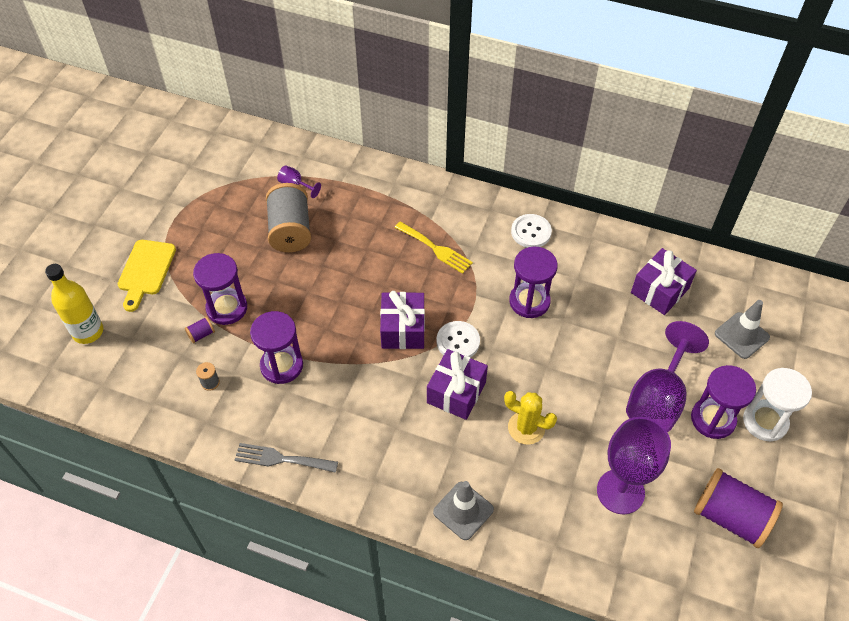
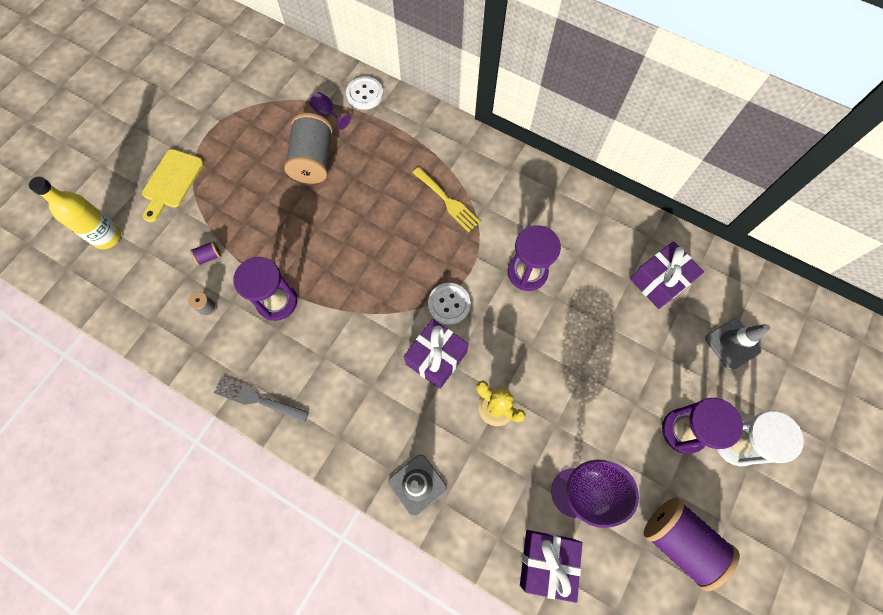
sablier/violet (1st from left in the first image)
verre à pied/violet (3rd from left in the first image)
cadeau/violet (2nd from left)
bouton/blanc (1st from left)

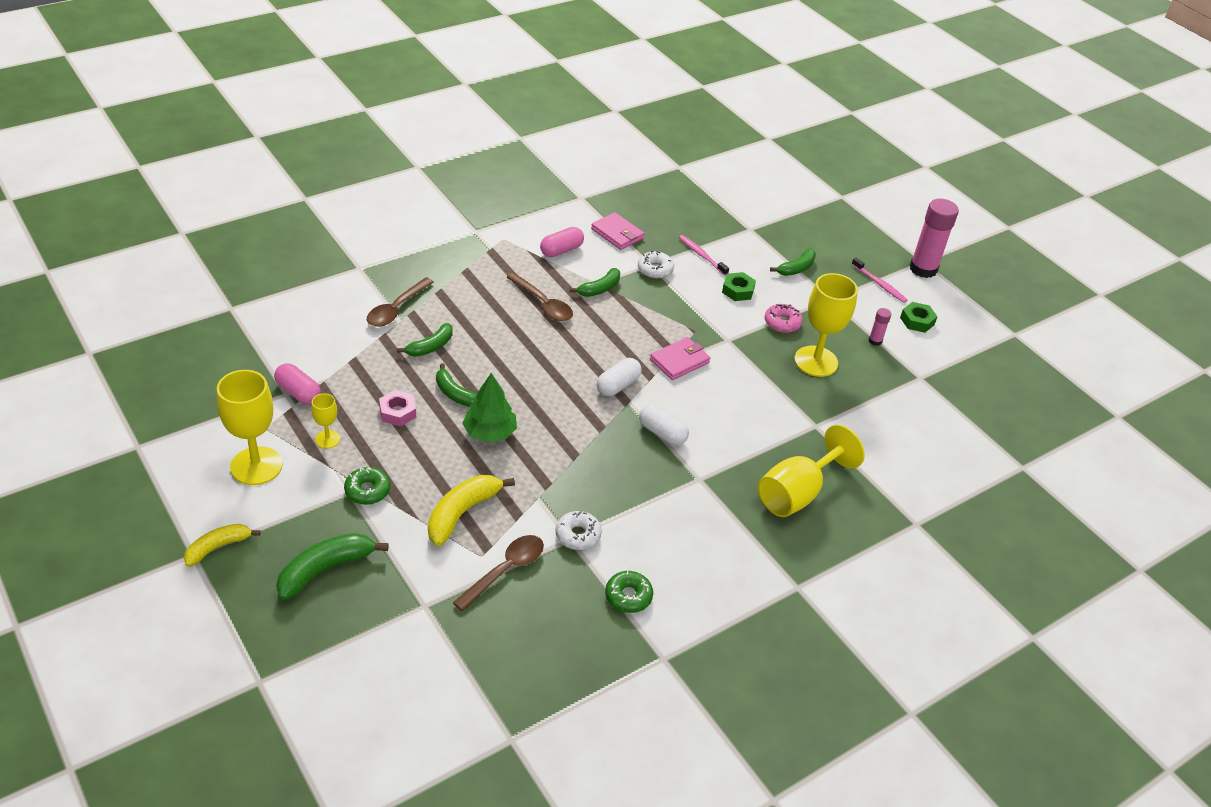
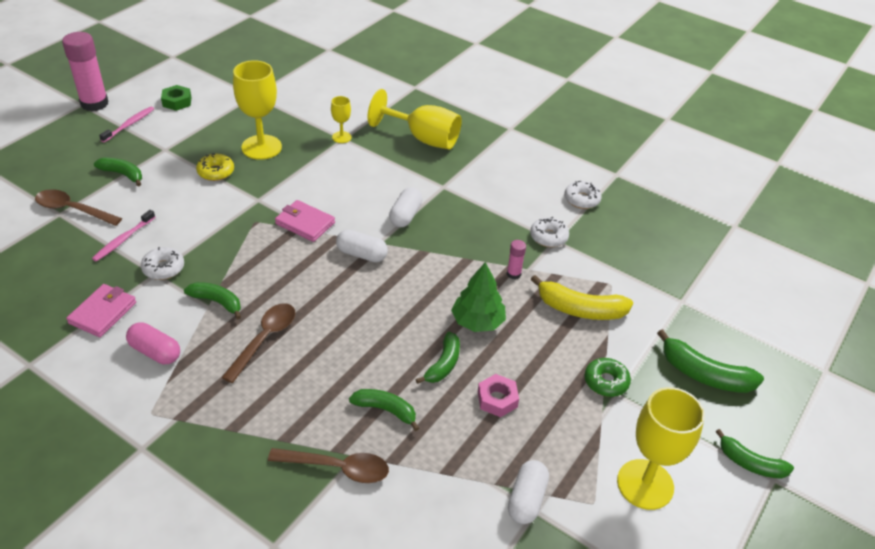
écrou/vert (1st from left in the first image)
verre à pied/jaune (2nd from left)
cuillère/marron (1st from left)
bâton de colle/rose (2nd from left)
banane/vert (6th from left)
gélule/blanc (3rd from left)
beignet/blanc (3rd from left)
beignet/jaune

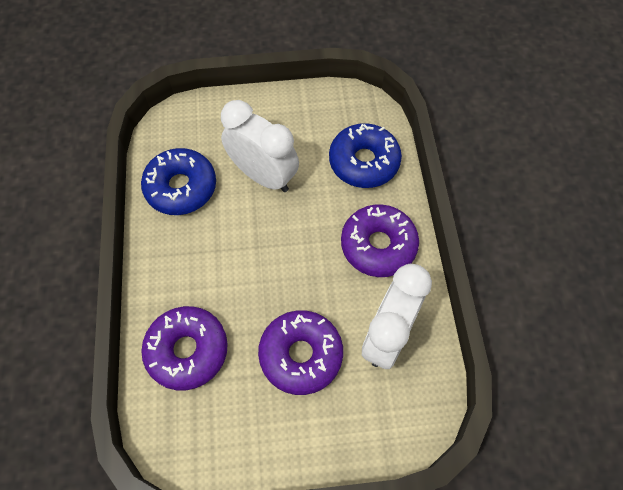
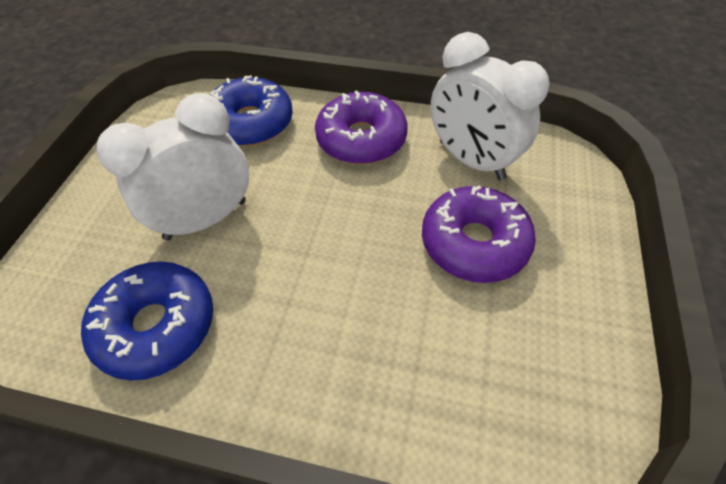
beignet/violet (1st from left in the first image)

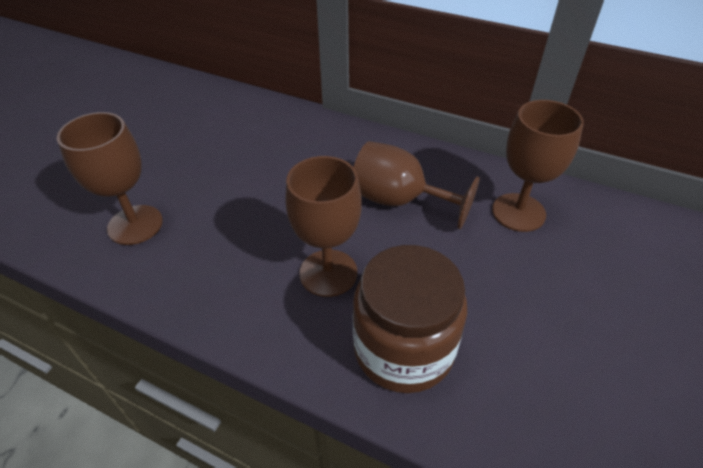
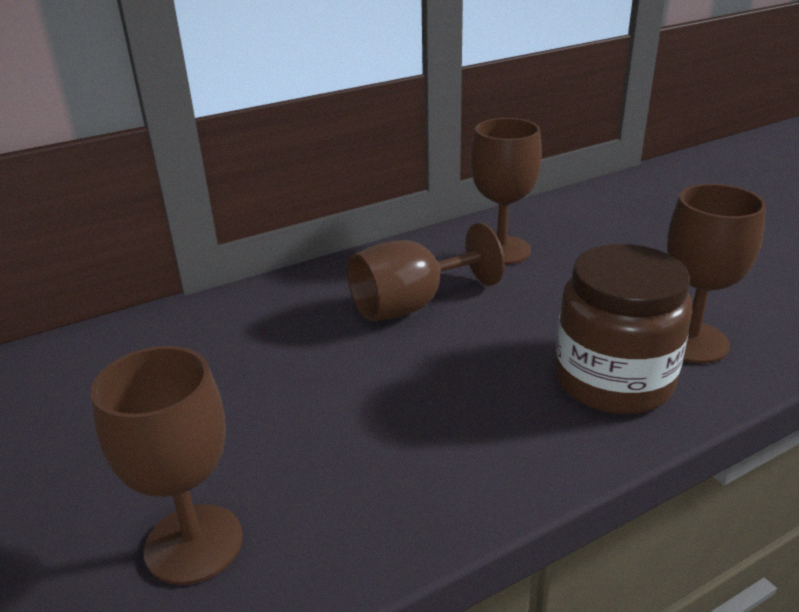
verre à pied/marron (4th from left)

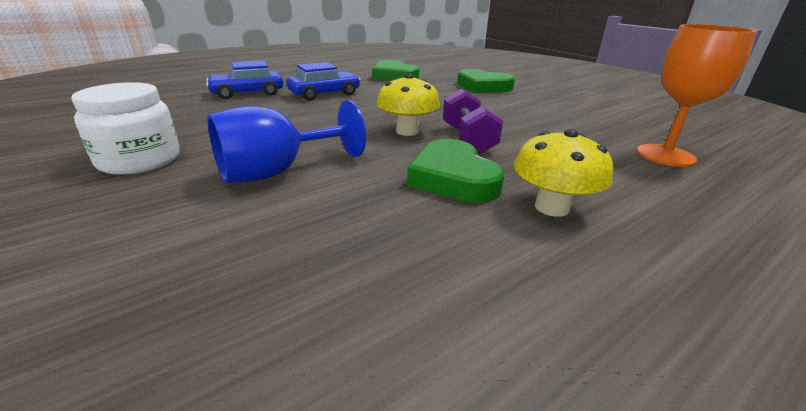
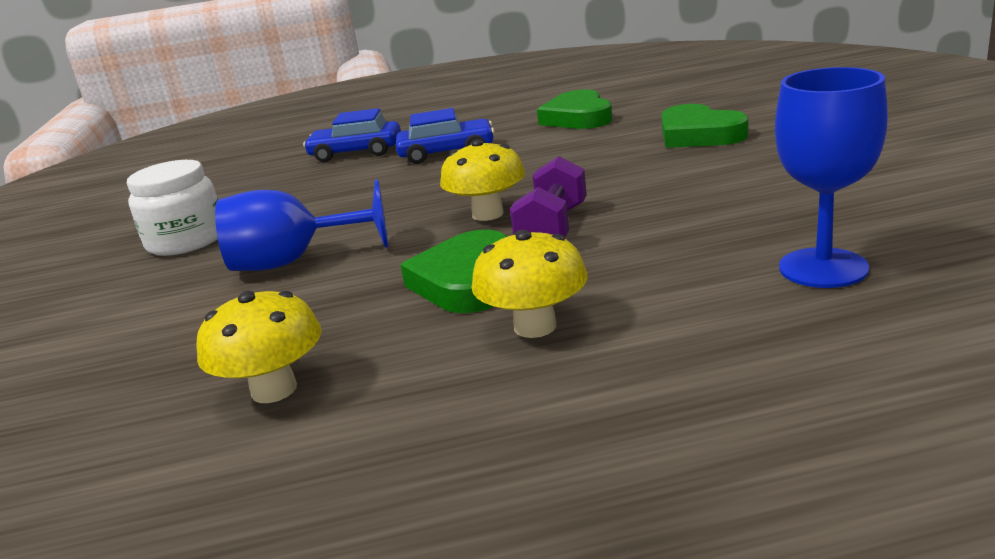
champignon/jaune (1st from left)
verre à pied/bleu (2nd from left)

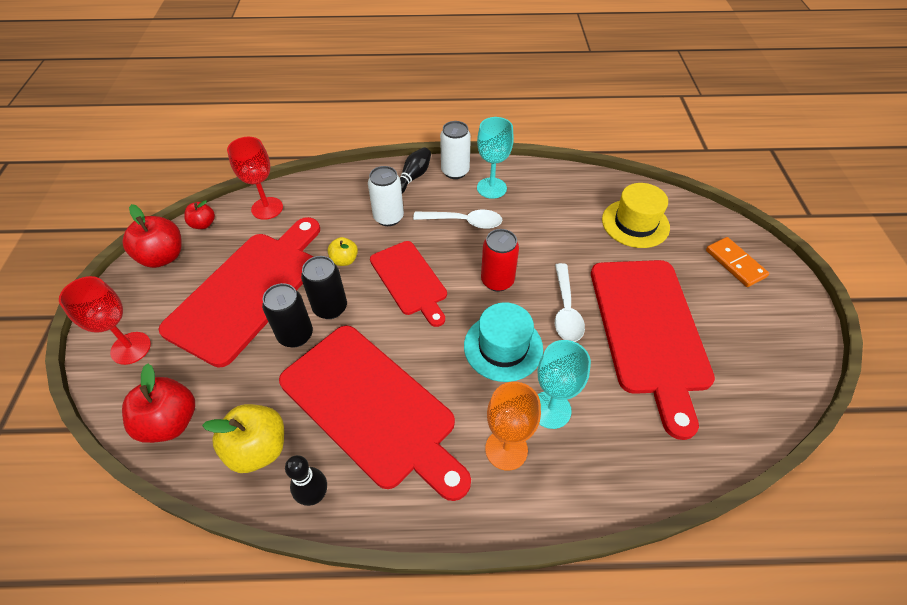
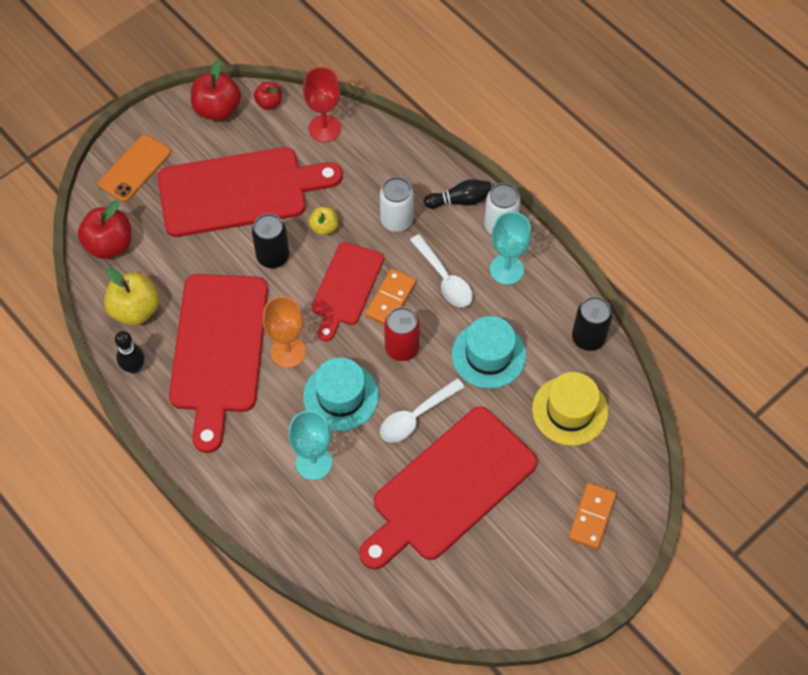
domino/orange (1st from left)
chapeau/turquoise (2nd from left)
canette/noir (2nd from left)
verre à pied/orange
téléphone/orange

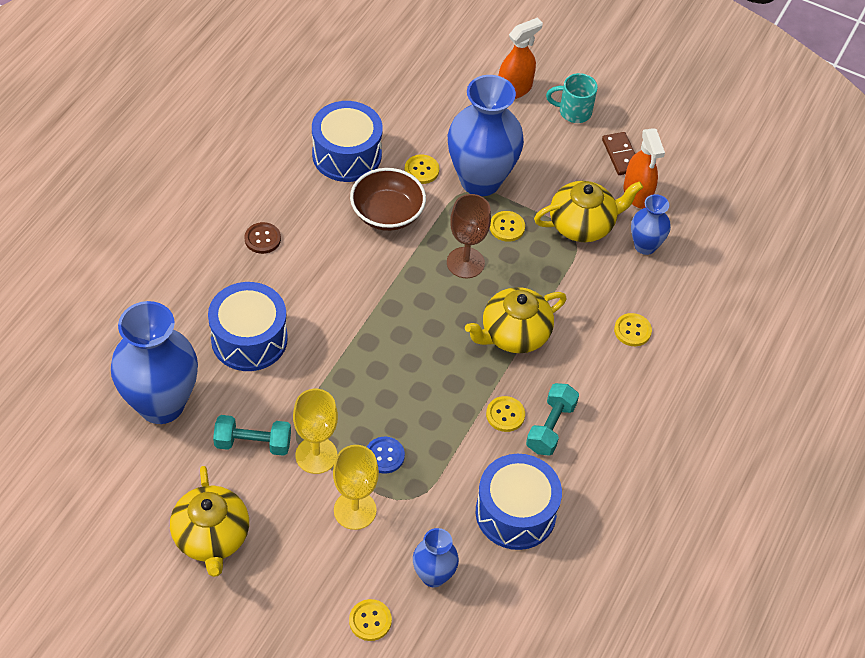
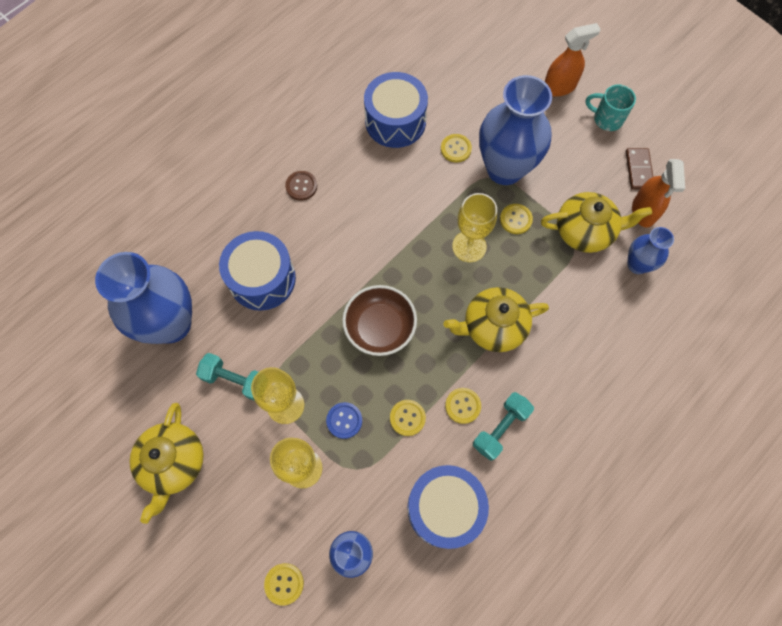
bol/marron
bouton/jaune (2nd from left)
verre à pied/jaune (3rd from left)

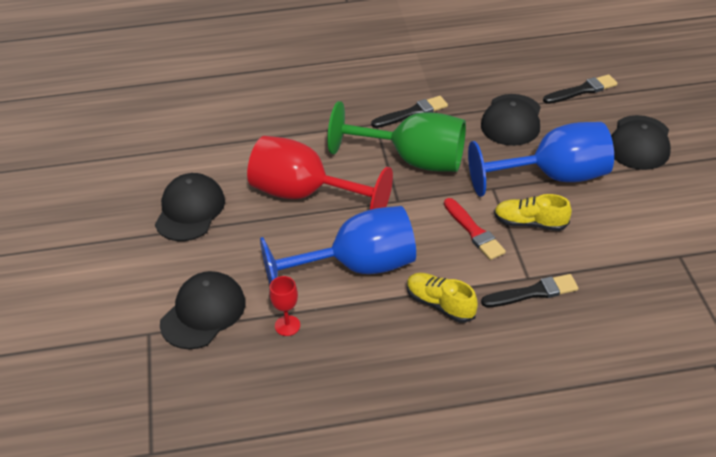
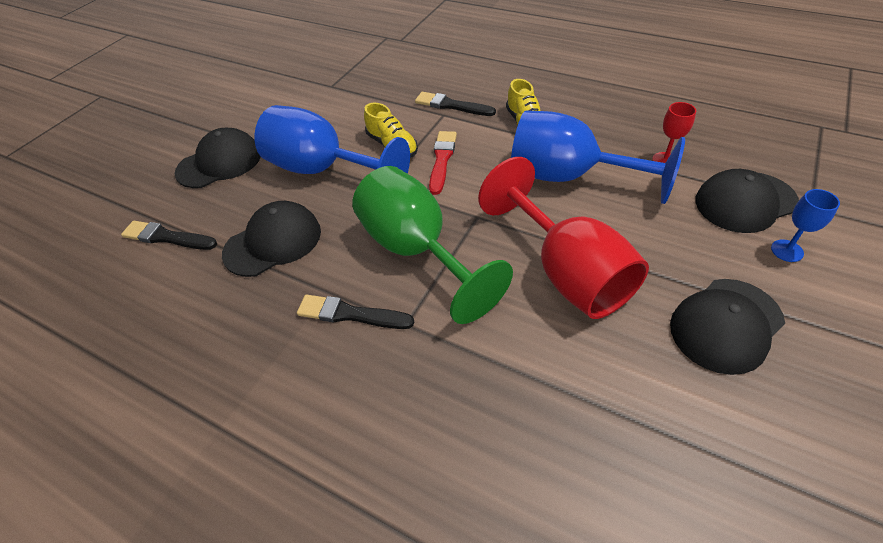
verre à pied/bleu (3rd from left)

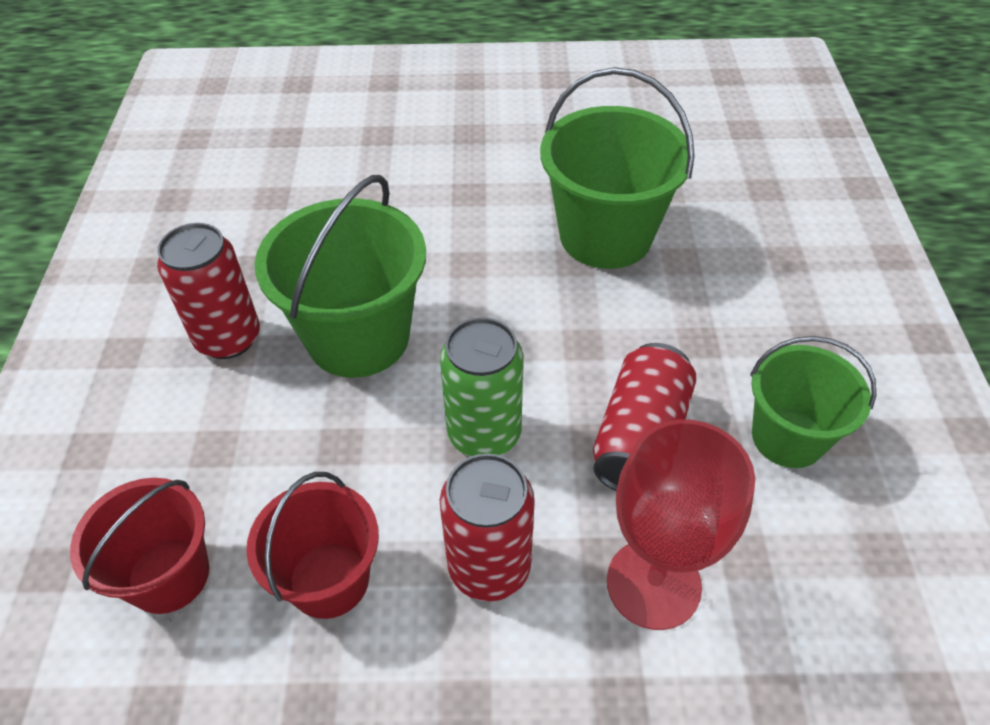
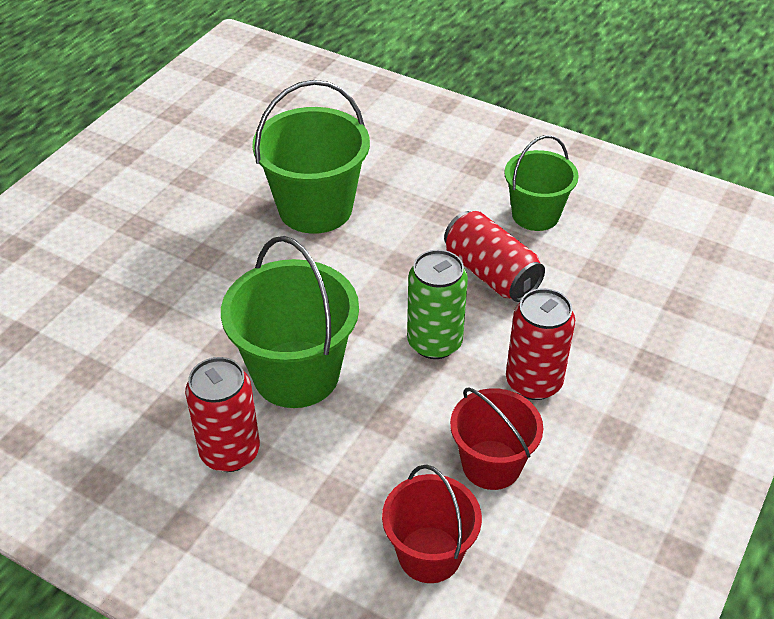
verre à pied/rouge

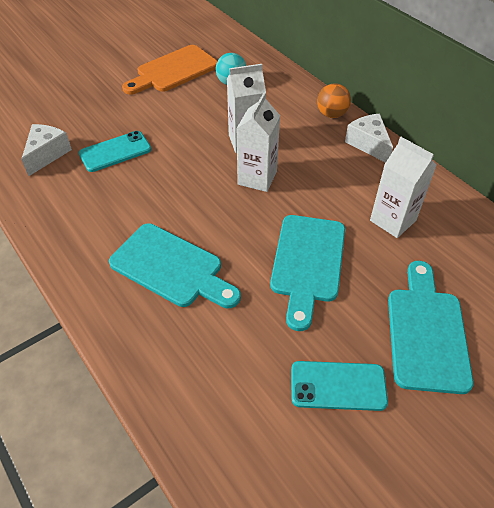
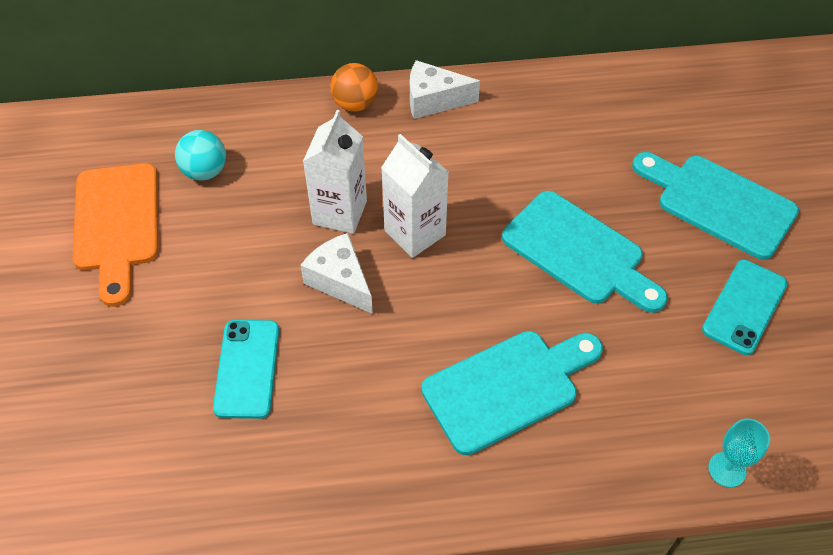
brique de lait/blanc (3rd from left in the first image)
verre à pied/turquoise
fromage/blanc (1st from left)

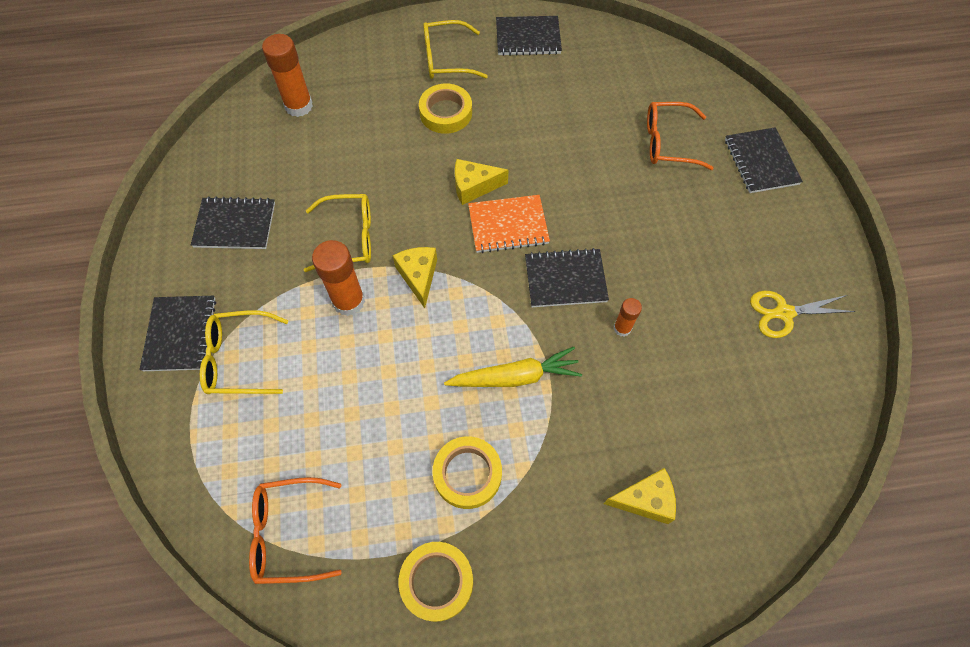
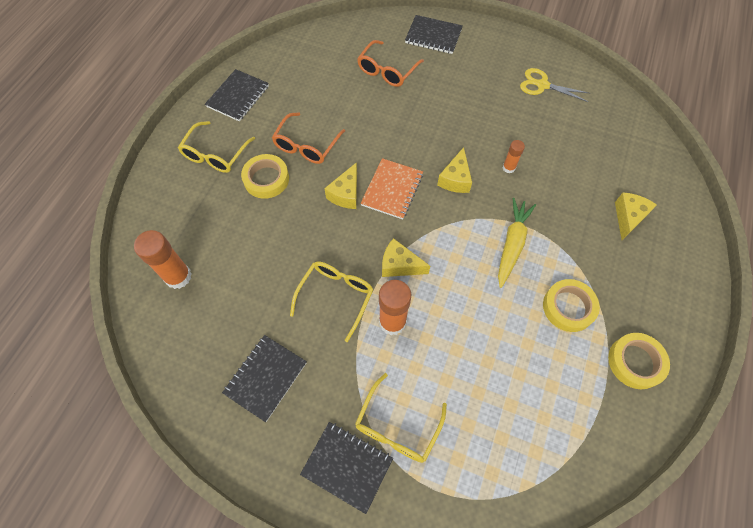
lunettes/orange (1st from left)
fromage/jaune (3rd from left)
ciseaux/jaune

